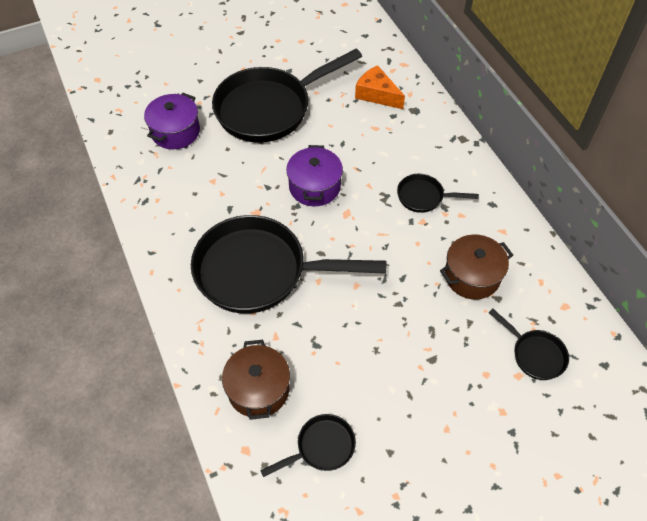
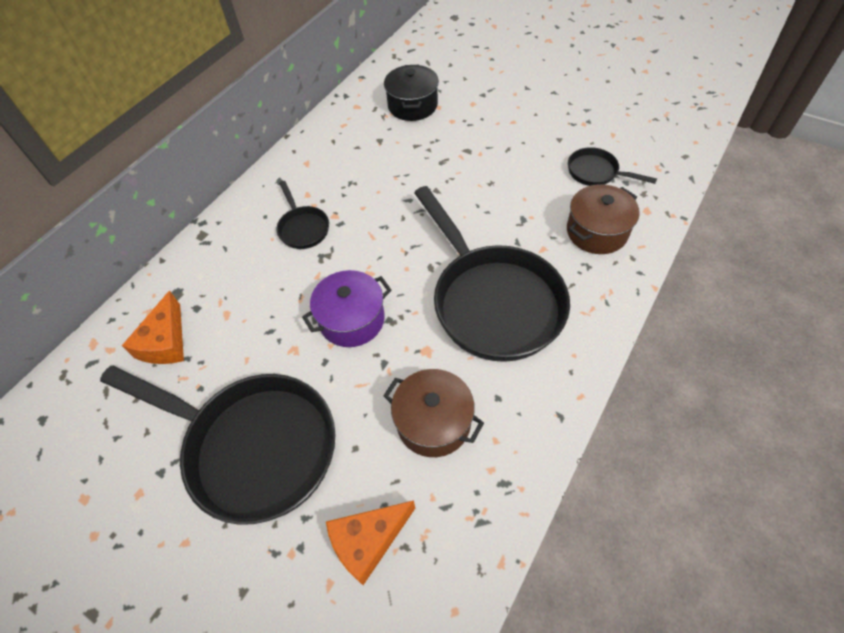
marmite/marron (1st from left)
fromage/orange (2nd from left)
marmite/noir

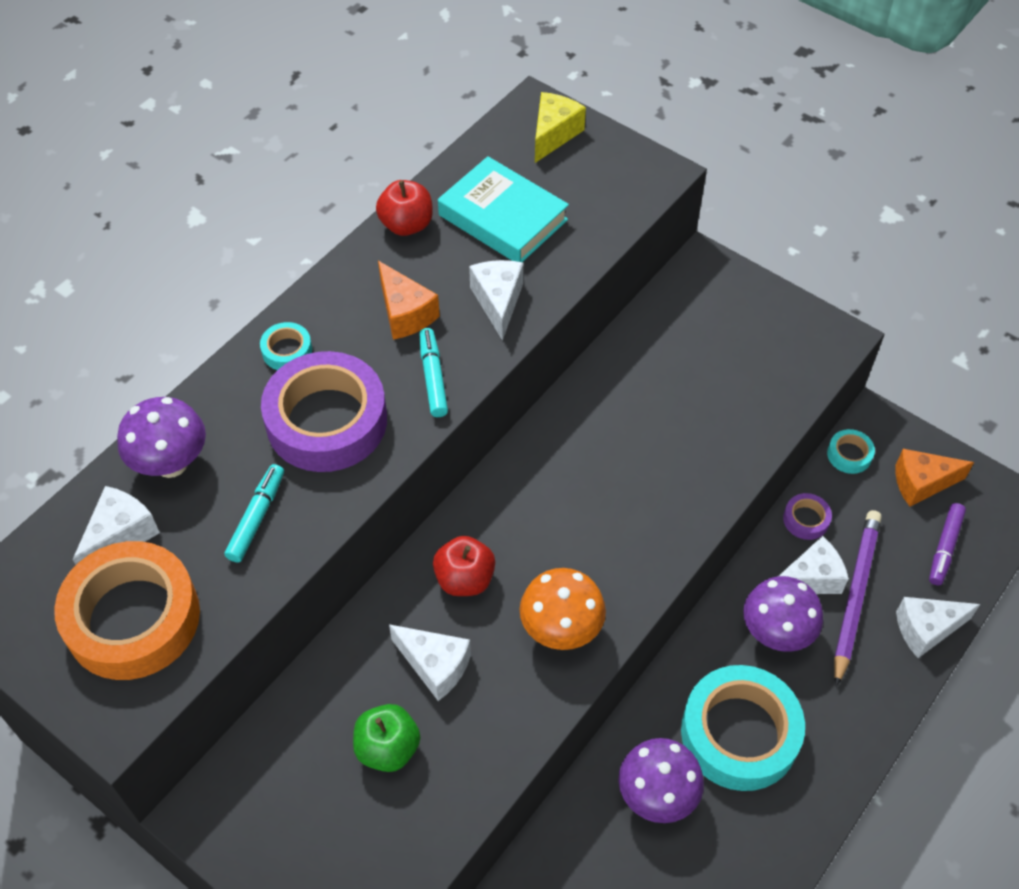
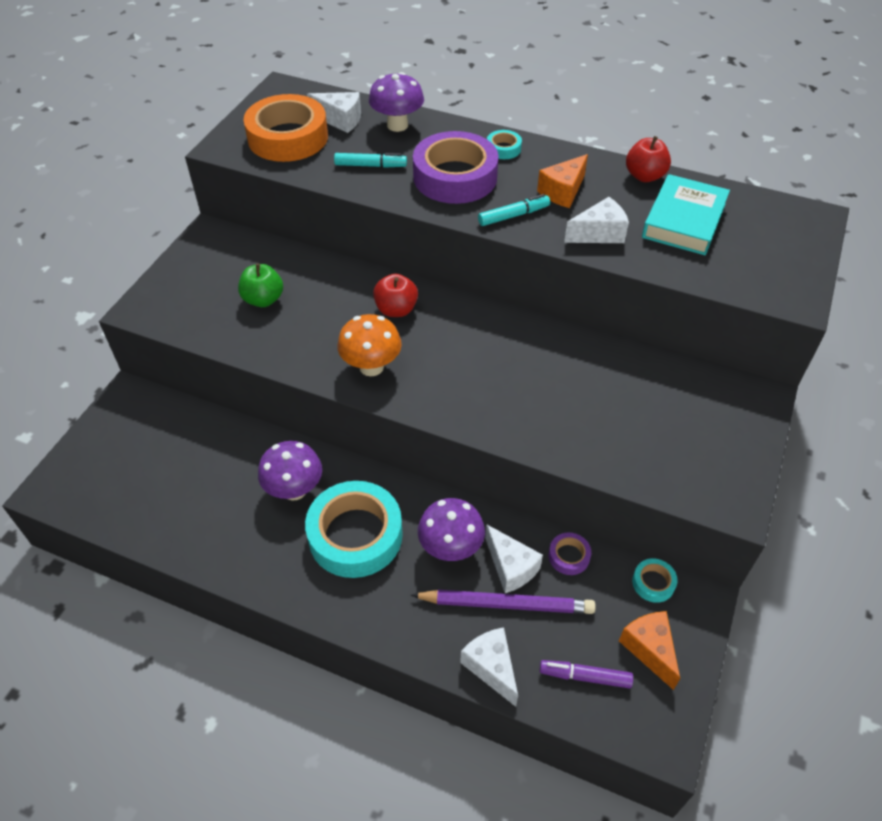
fromage/blanc (2nd from left in the first image)
fromage/jaune

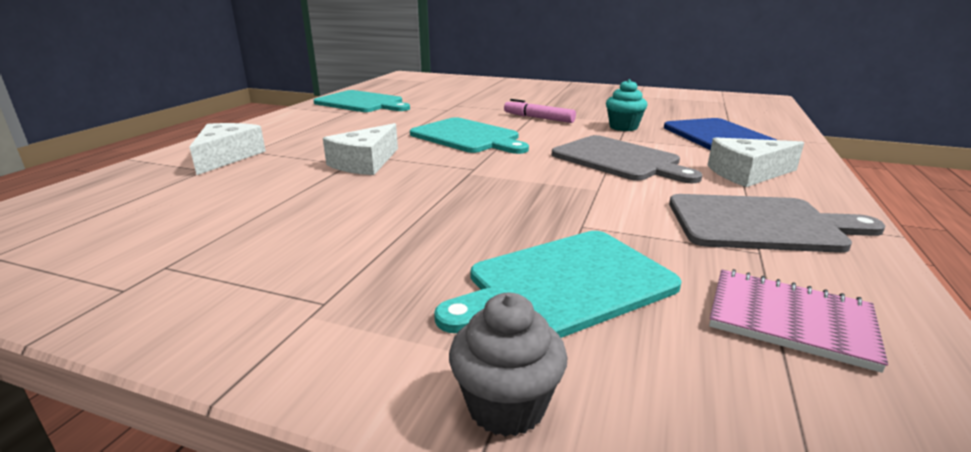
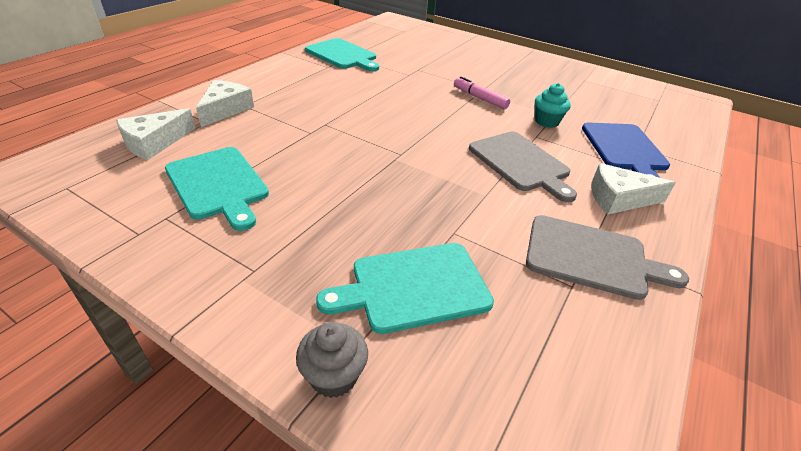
carnet/rose
fromage/blanc (1st from left)
planche à découper/turquoise (1st from left)

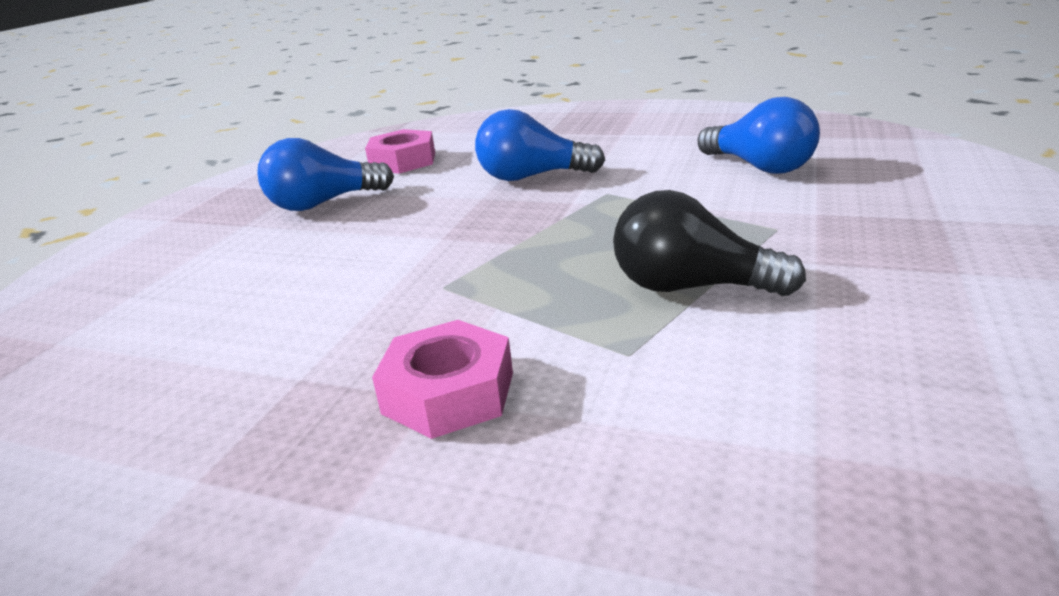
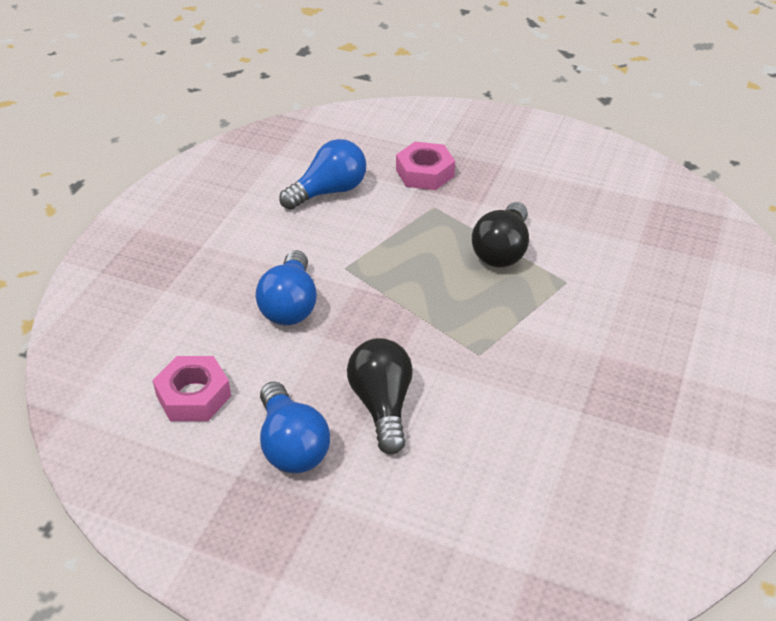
ampoule/noir (1st from left)
écrou/rose (2nd from left)

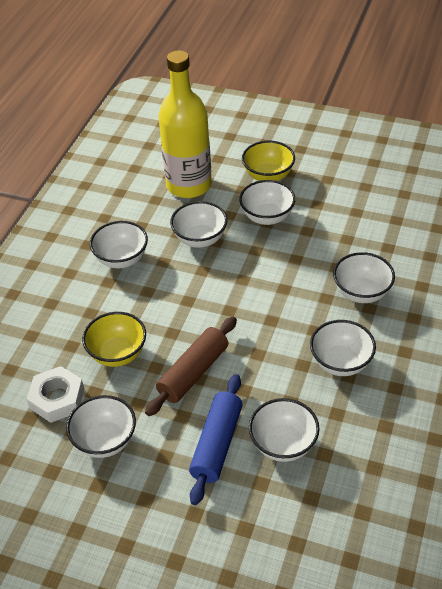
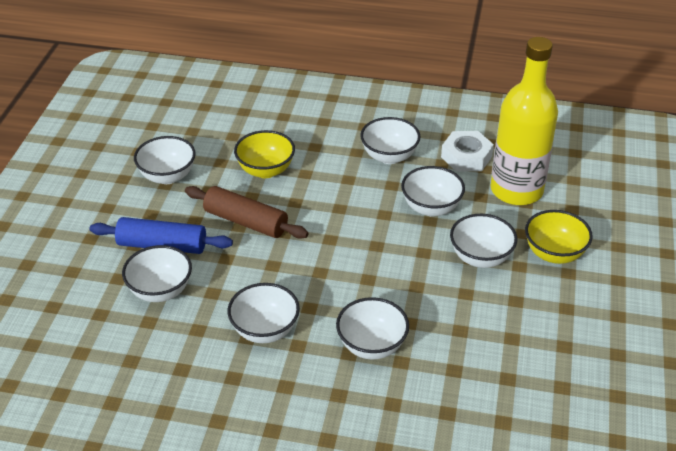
écrou/blanc

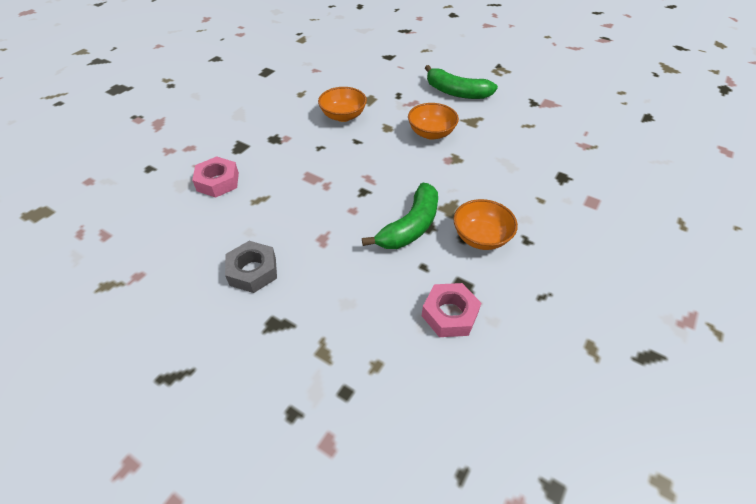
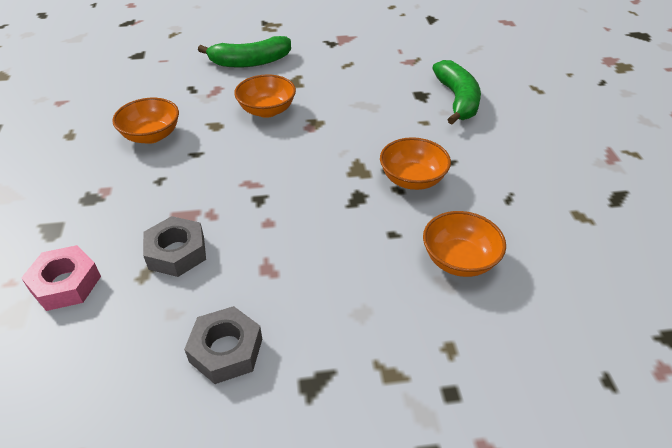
écrou/gris (1st from left)
banane/vert (2nd from left)
bol/orange (4th from left)

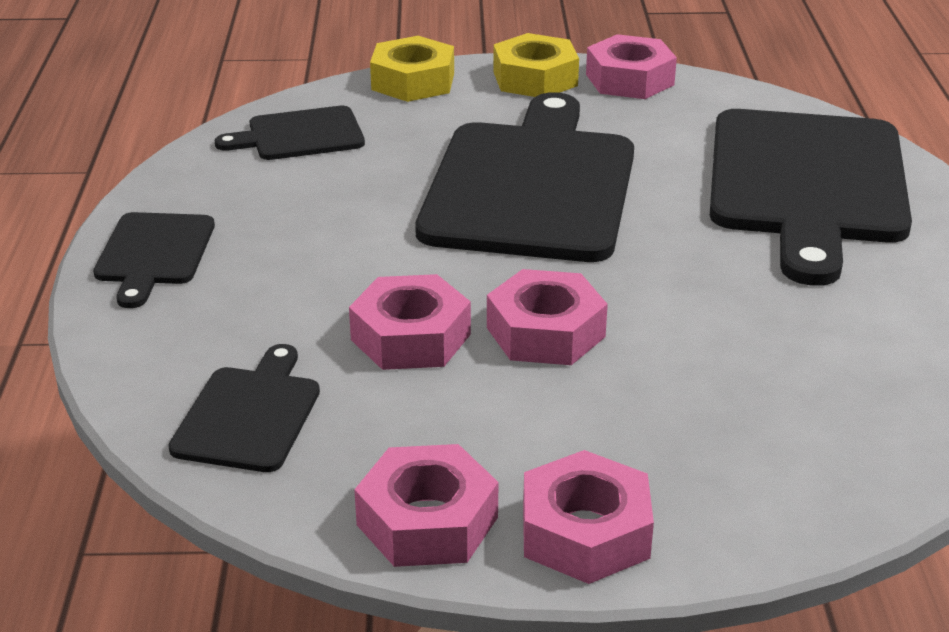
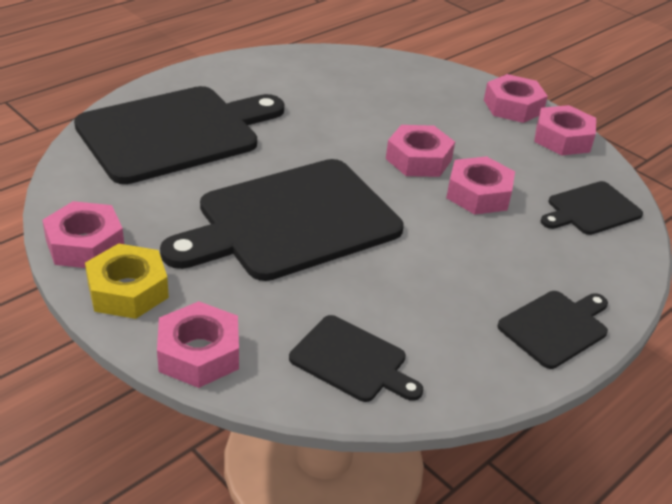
écrou/rose (2nd from left)

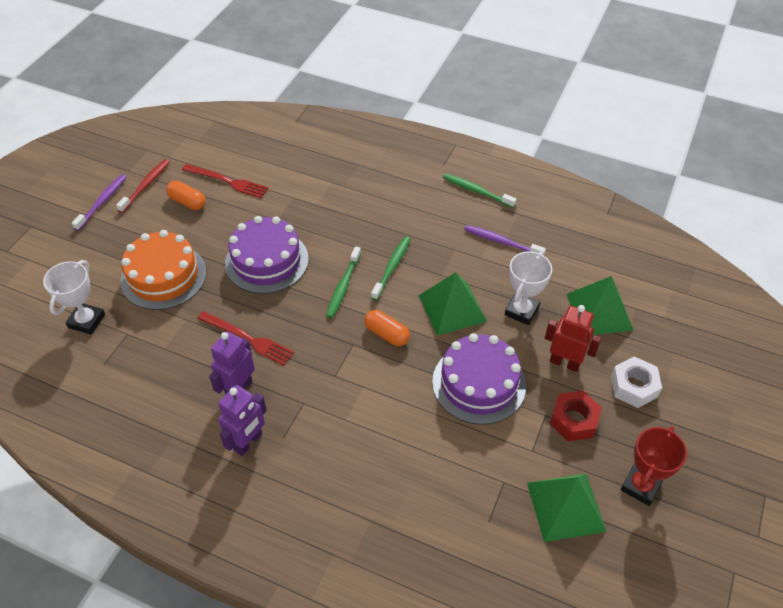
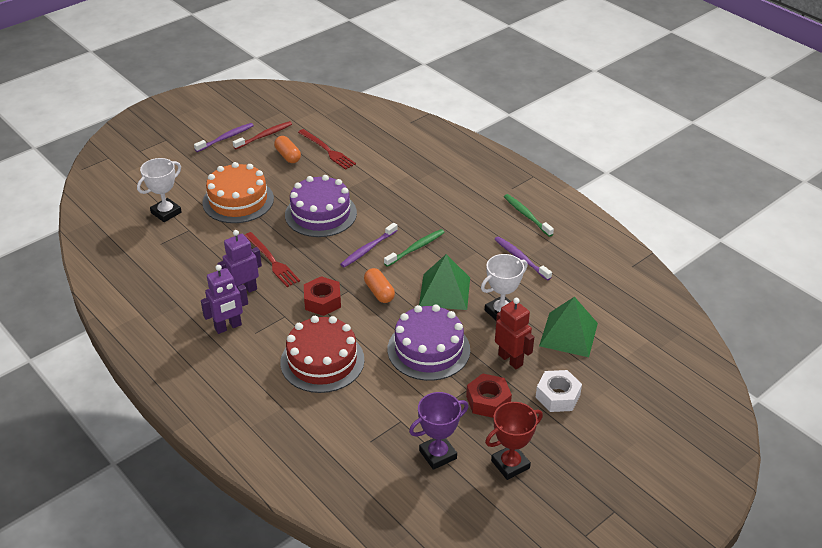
gâteau/rouge
écrou/rouge (1st from left)
trophée/violet
brosse à dents/violet (2nd from left)

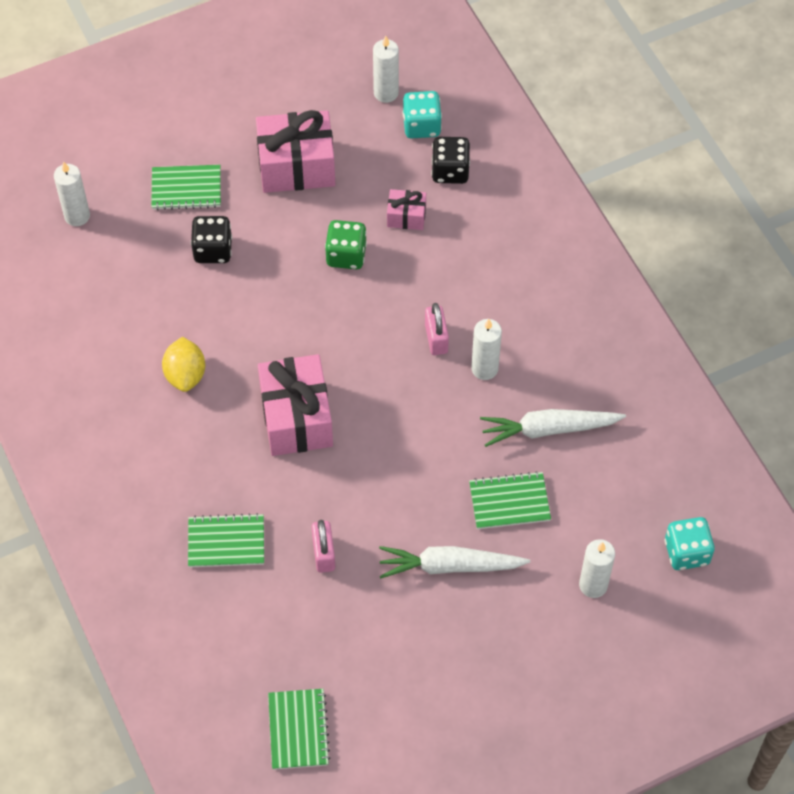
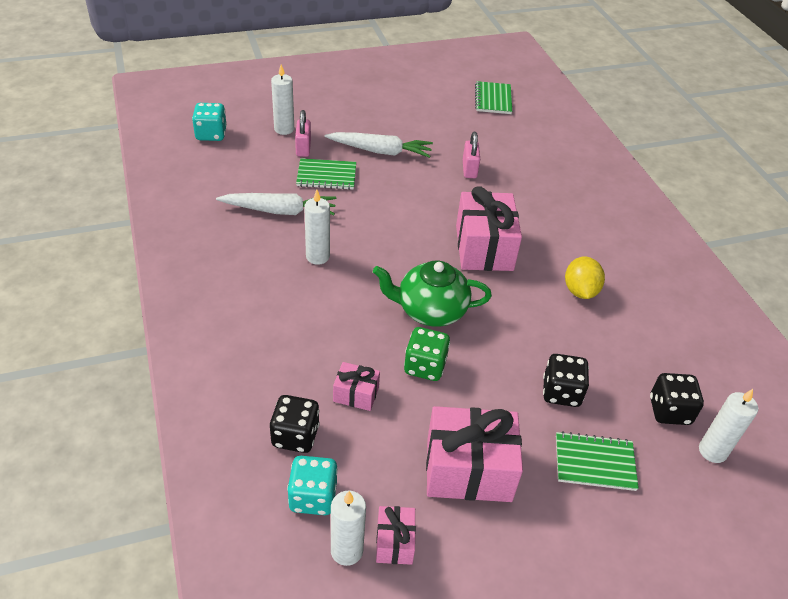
carnet/vert (2nd from left in the first image)
théière/vert
cadeau/rose (2nd from left)
dé/noir (3rd from left)
cadenas/rose (1st from left)

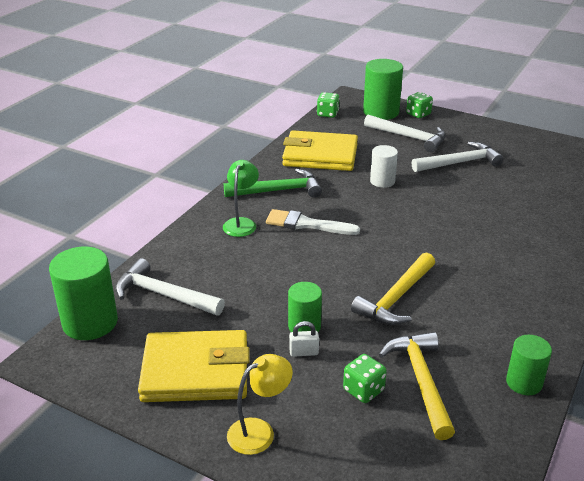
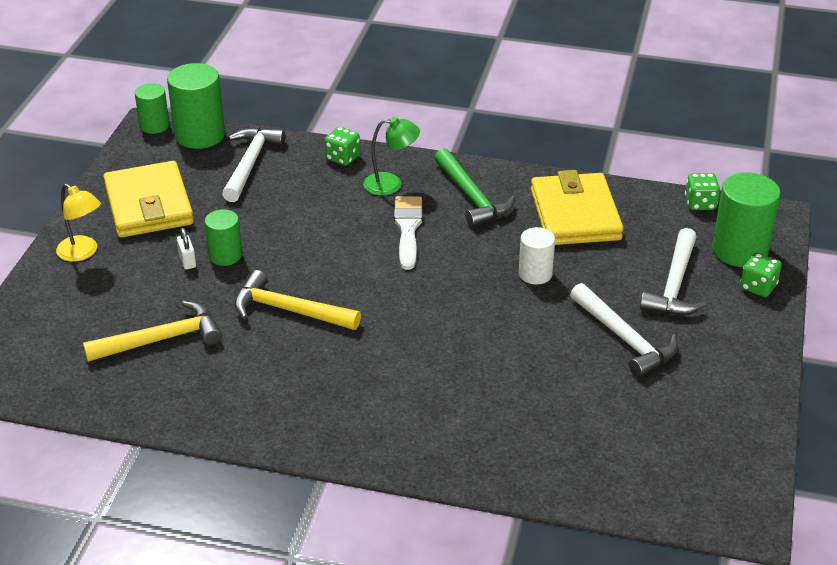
dé/vert (1st from left)
cylindre/vert (1st from left)

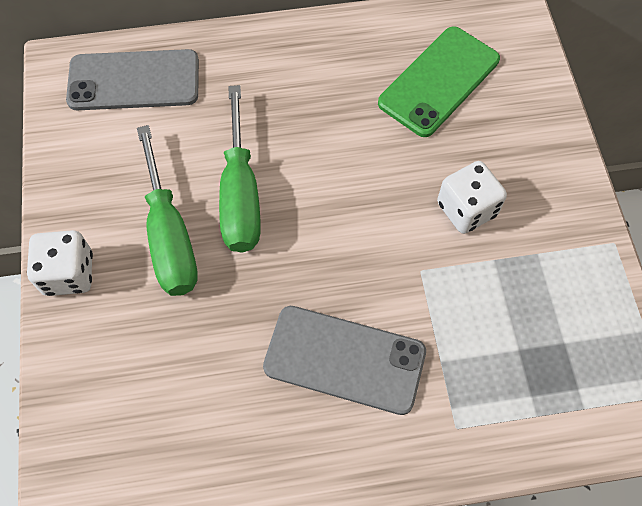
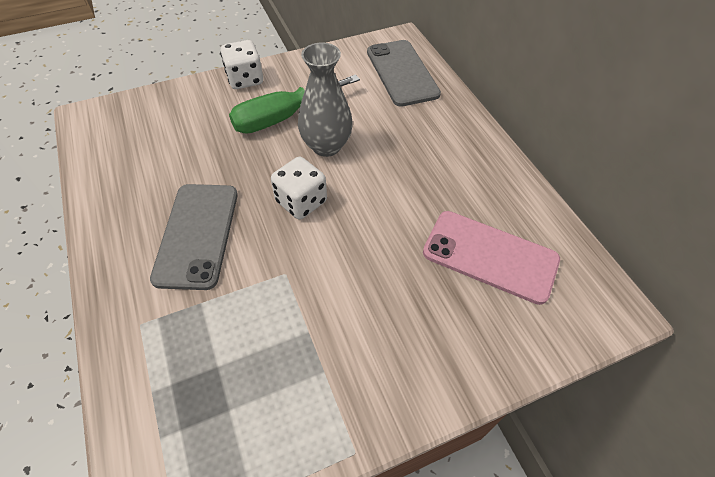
dé/blanc (2nd from left)
vase/gris
téléphone/rose

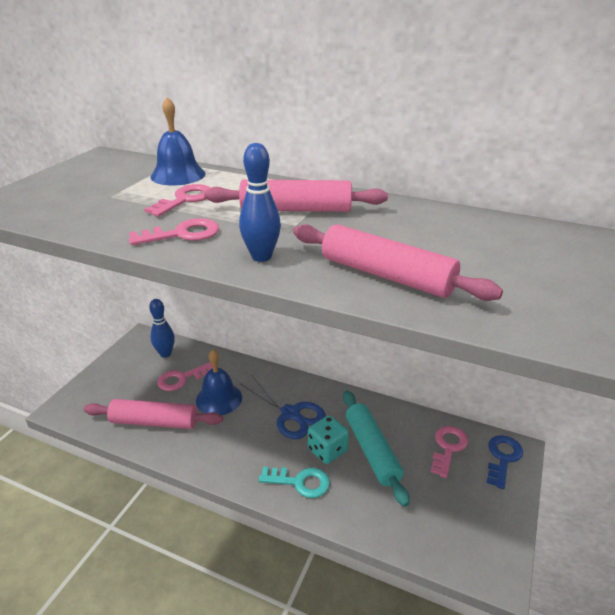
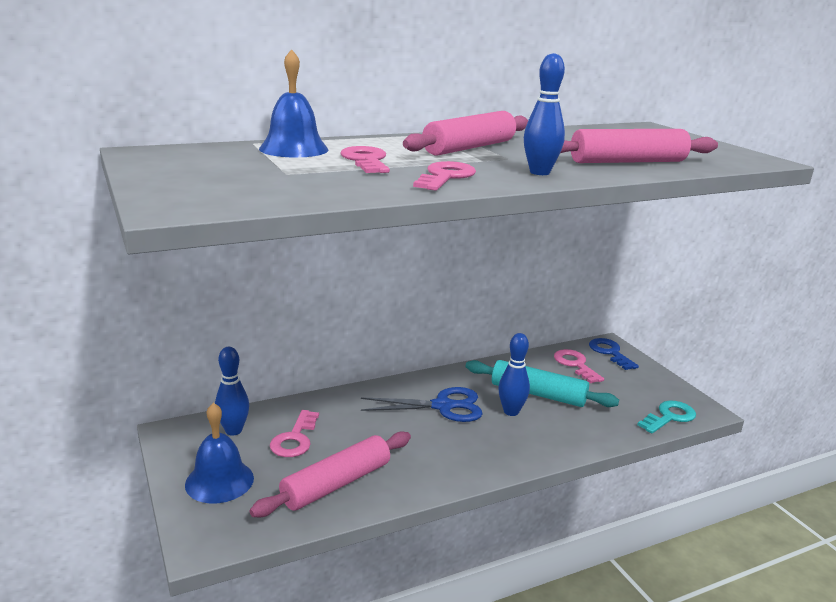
cloche/bleu (1st from left)
clé/turquoise
quille/bleu (2nd from left)

